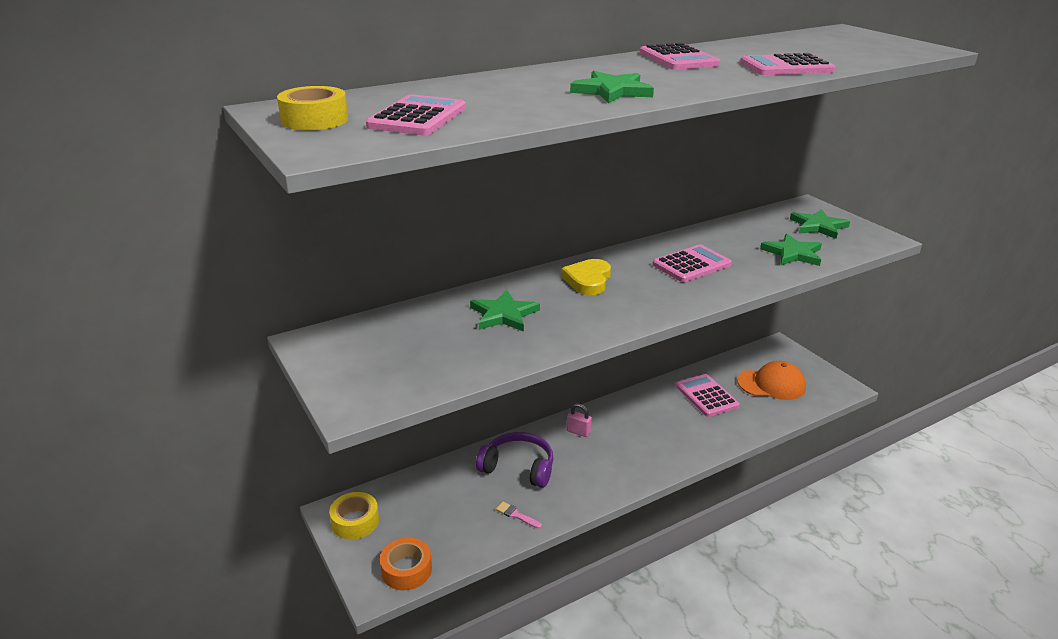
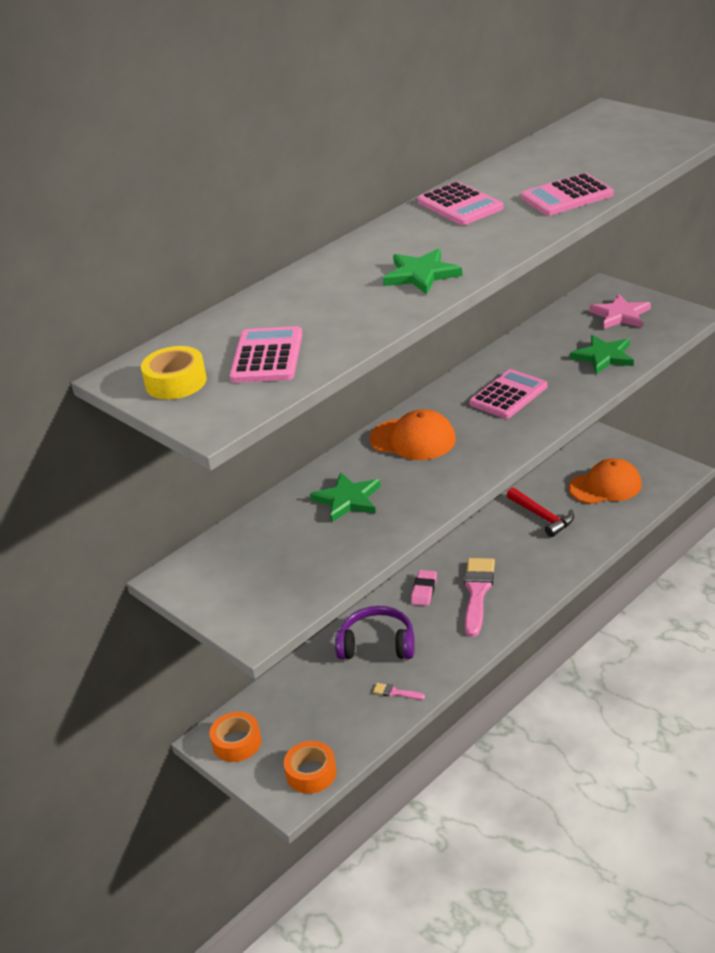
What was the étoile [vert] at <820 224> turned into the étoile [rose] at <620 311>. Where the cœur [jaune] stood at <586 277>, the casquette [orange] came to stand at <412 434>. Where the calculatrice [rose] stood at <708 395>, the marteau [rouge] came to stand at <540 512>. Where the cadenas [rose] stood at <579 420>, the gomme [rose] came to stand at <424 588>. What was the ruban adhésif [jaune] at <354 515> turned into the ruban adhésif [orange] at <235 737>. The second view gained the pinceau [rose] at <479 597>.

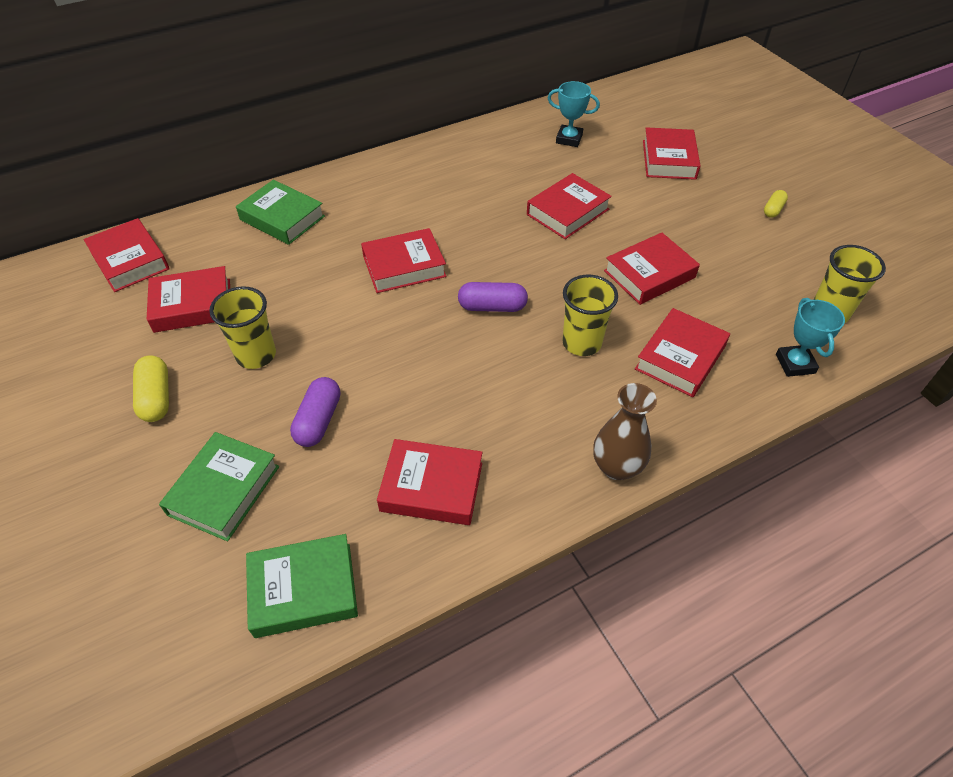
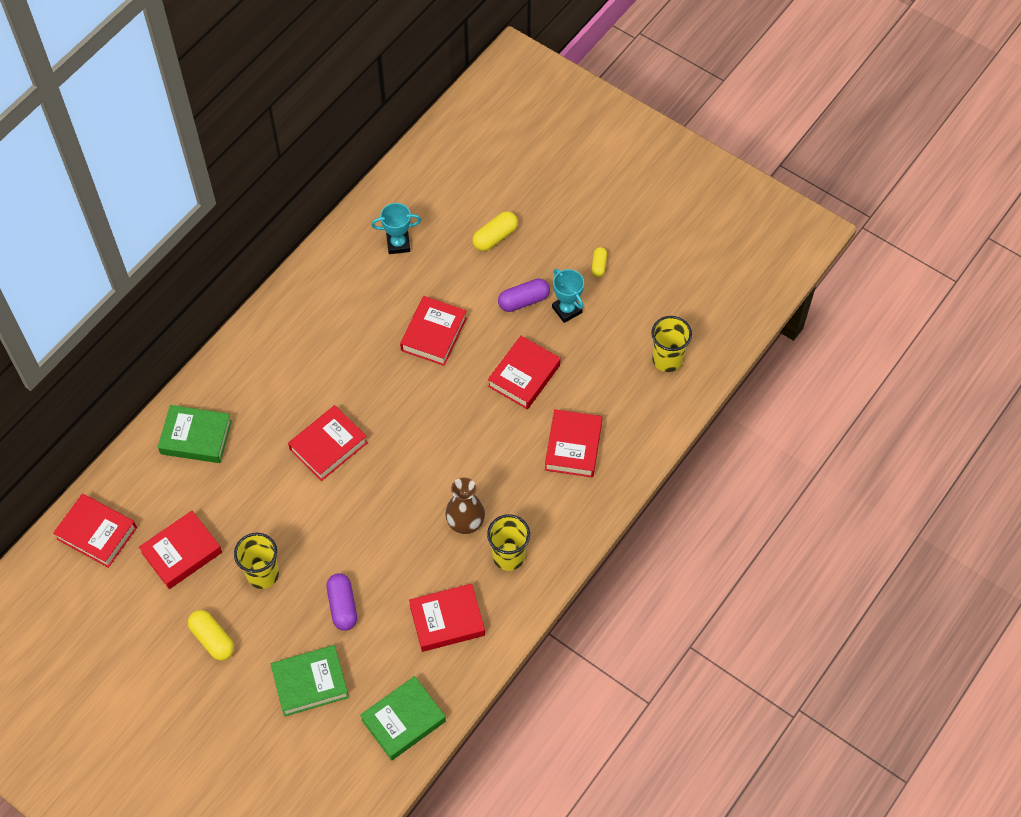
Where the livre [rouge] stood at <672 153>, the gélule [jaune] came to stand at <495 231>. The gobelet [jaune] ended up elsewhere, having gone from <590 315> to <508 542>. The gélule [violet] ended up elsewhere, having gone from <493 297> to <524 295>. The trophée [turquoise] ended up elsewhere, having gone from <810 337> to <568 296>. The vase [marron] ended up elsewhere, having gone from <625 431> to <465 505>. The livre [vert] at <219 486> ended up facing another way, 75 degrees clockwise from before.

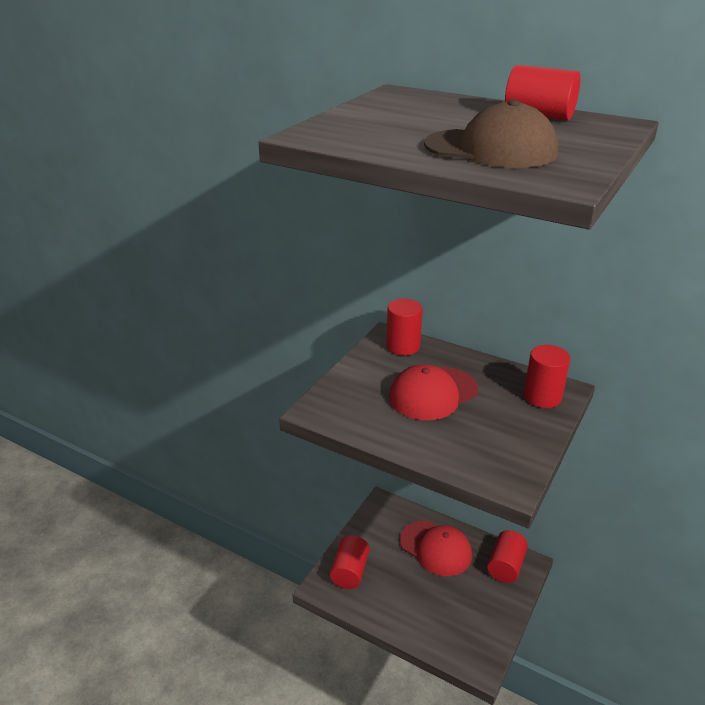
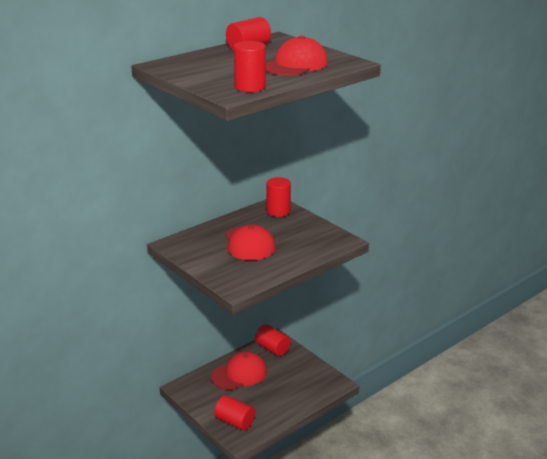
What was the casquette [marron] at <491 134> turned into the casquette [rouge] at <297 55>. The cylindre [rouge] ended up elsewhere, having gone from <404 327> to <250 66>.

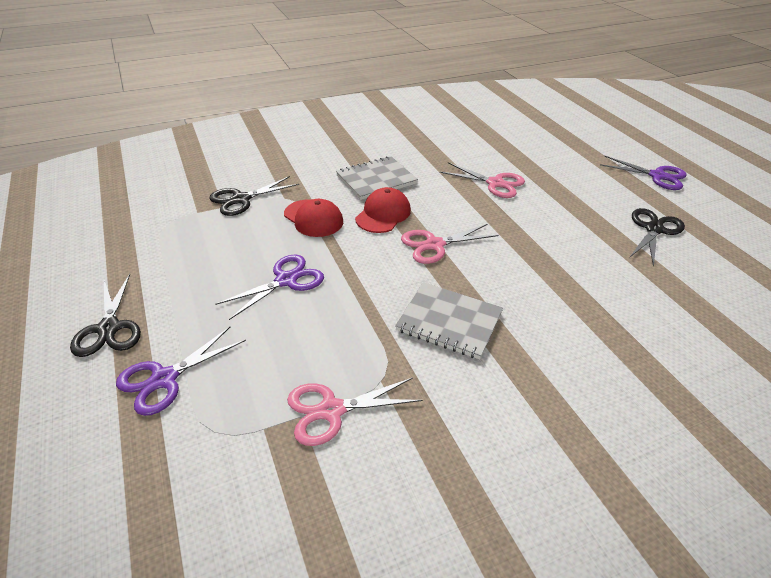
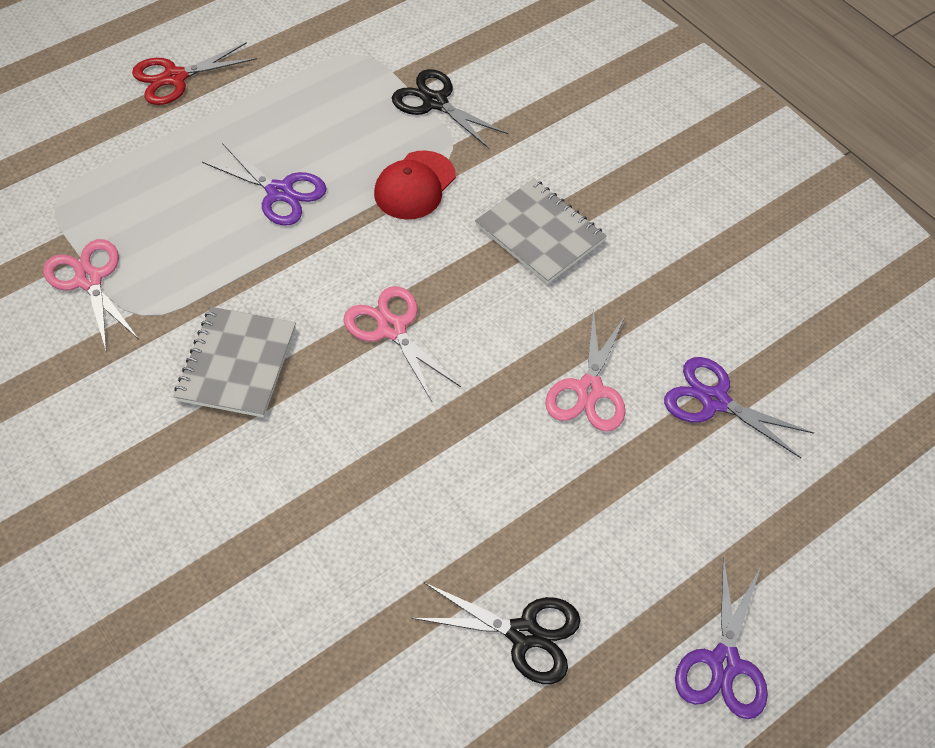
The second view lost the casquette [rouge] at <383 210>. What was the ciseaux [noir] at <105 315> turned into the ciseaux [rouge] at <194 73>. The ciseaux [violet] ended up elsewhere, having gone from <181 371> to <739 407>.

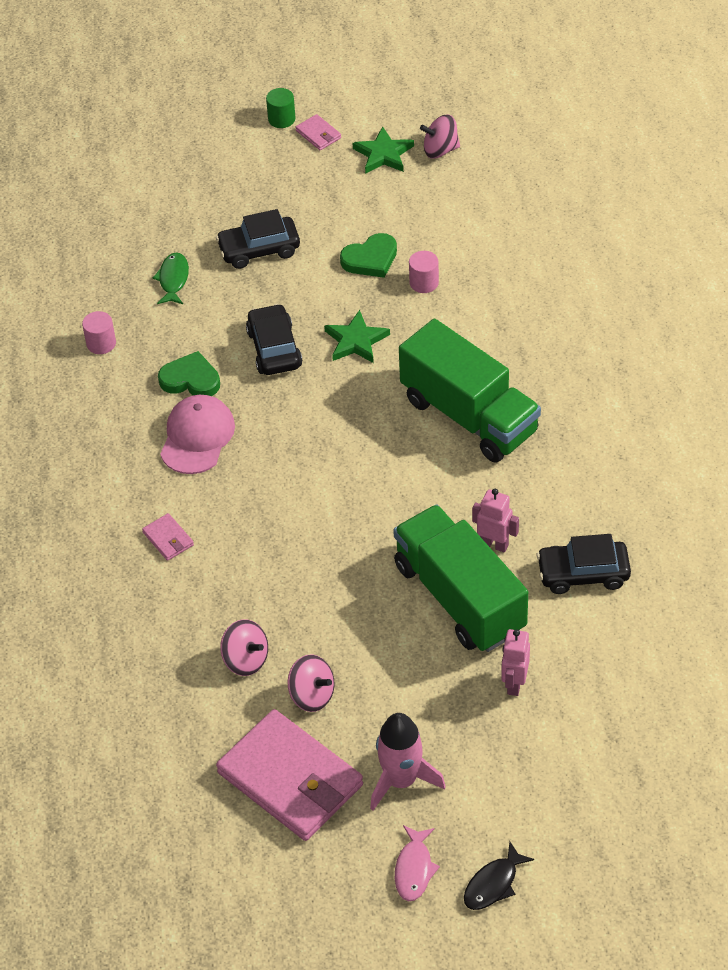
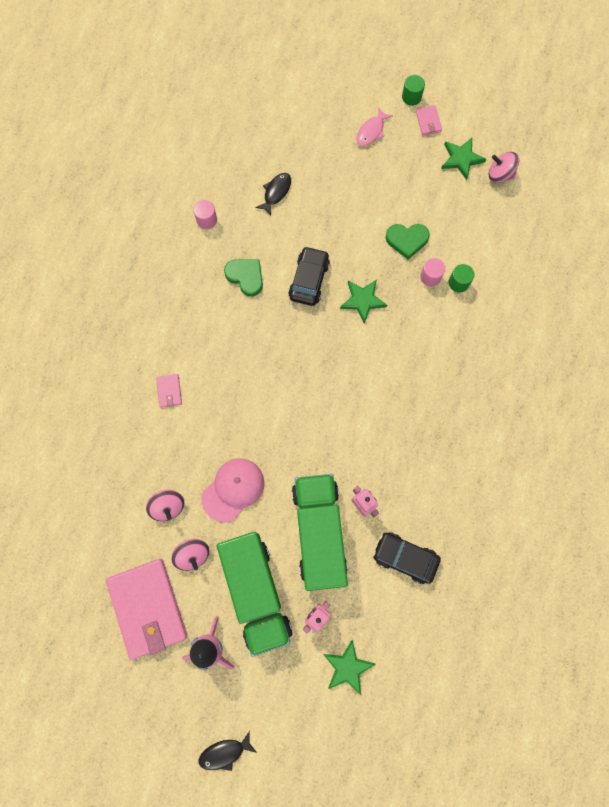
The second view lost the voiture [noir] at <258 239>. What was the poisson [vert] at <170 278> turned into the poisson [noir] at <273 194>. The camion [vert] ended up elsewhere, having gone from <470 391> to <254 594>. The casquette [rose] ended up elsewhere, having gone from <197 434> to <232 490>. The poisson [rose] ended up elsewhere, having gone from <417 863> to <374 126>. The second view gained the cylindre [vert] at <461 278>. The second view gained the étoile [vert] at <349 667>.

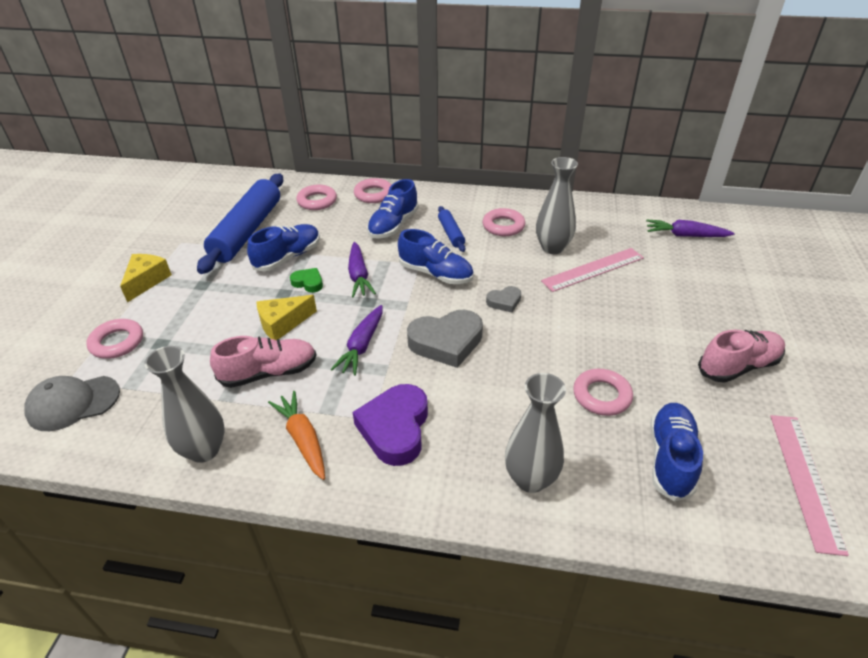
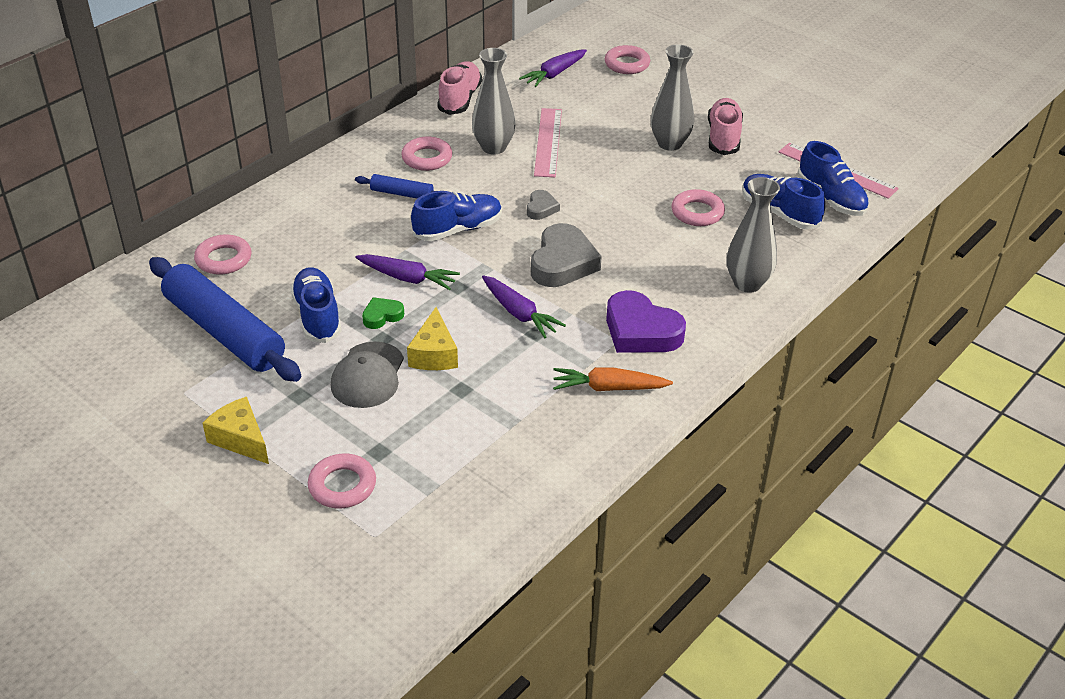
The anneau [rose] ended up elsewhere, having gone from <372 190> to <627 59>. The chaussure [bleu] ended up elsewhere, having gone from <393 208> to <833 178>. The chaussure [rose] ended up elsewhere, having gone from <263 362> to <459 88>. The vase [gris] ended up elsewhere, having gone from <184 404> to <672 97>. The casquette [gris] ended up elsewhere, having gone from <72 403> to <367 375>.

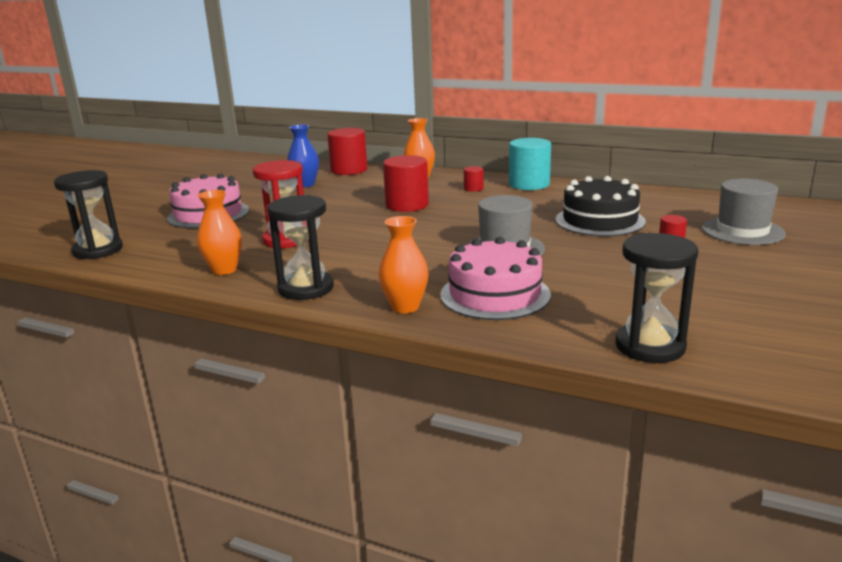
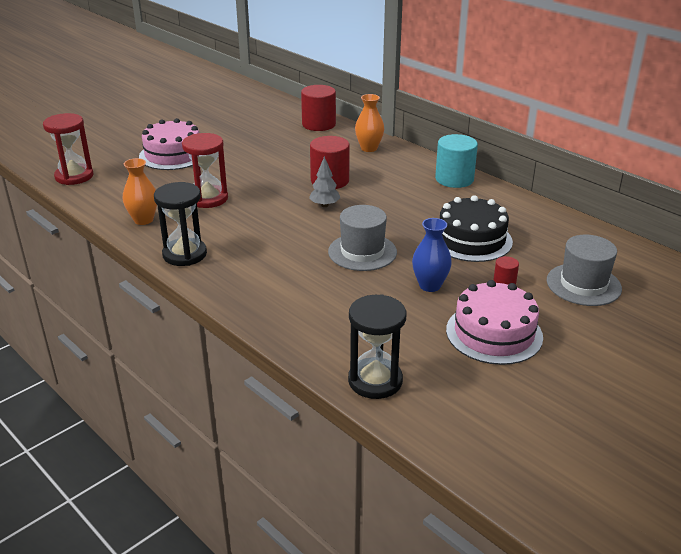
The vase [bleu] ended up elsewhere, having gone from <303 155> to <432 255>. The second view lost the cylindre [rouge] at <473 179>. What was the sablier [noir] at <88 214> turned into the sablier [rouge] at <68 149>. The second view lost the vase [orange] at <404 264>. The gâteau [rose] ended up elsewhere, having gone from <495 278> to <494 322>. The second view gained the arbre [gris] at <324 181>.

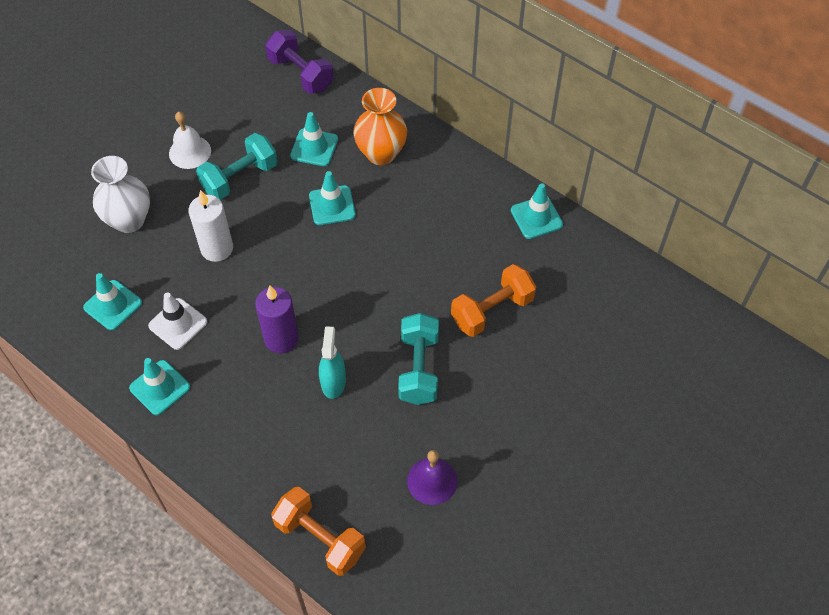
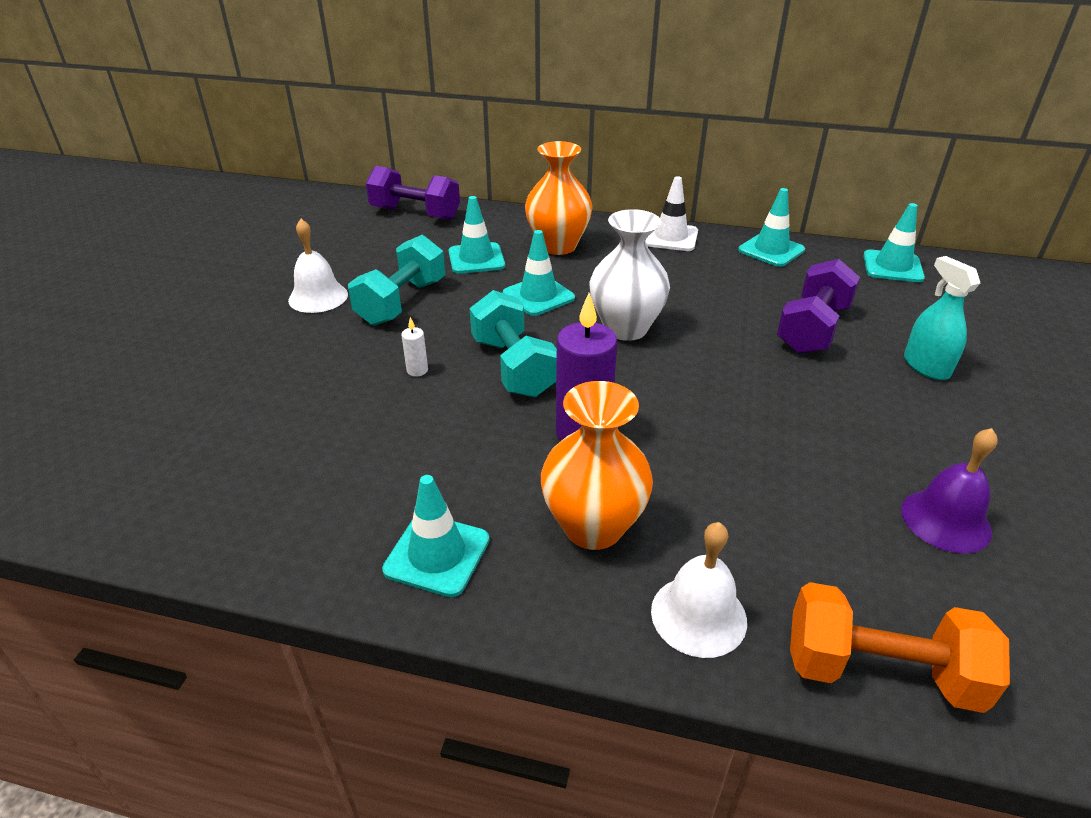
The vase [blanc] ended up elsewhere, having gone from <120 194> to <629 275>. The size of the bougie [blanc] at <210 226> changed by a factor of 0.43. What was the haltère [orange] at <493 300> turned into the haltère [violet] at <818 306>. The cône de chantier [turquoise] ended up elsewhere, having gone from <112 301> to <894 242>. The cône de chantier [blanc] ended up elsewhere, having gone from <177 321> to <671 213>. The haltère [turquoise] ended up elsewhere, having gone from <418 359> to <513 343>. The vaporisateur [turquoise] ended up elsewhere, having gone from <332 362> to <942 318>. The second view gained the vase [orange] at <597 465>. The second view gained the cloche [blanc] at <699 590>.

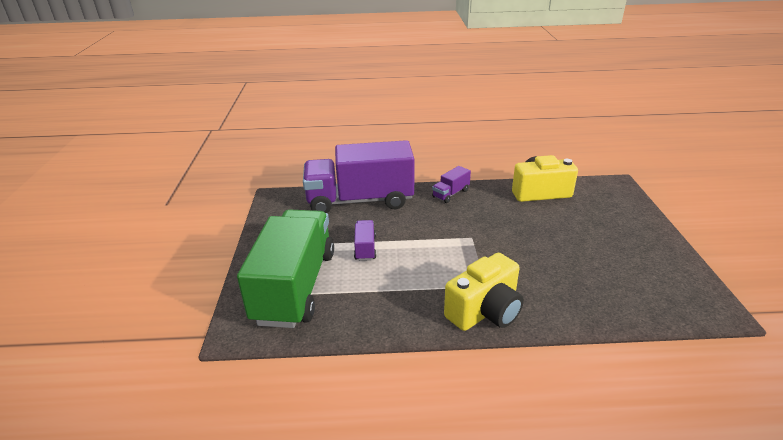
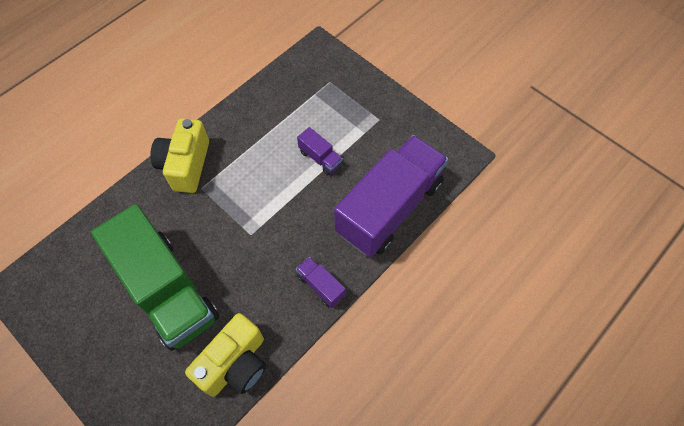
The camion [violet] at <451 184> ended up facing another way, 45 degrees counterclockwise from before. The camion [vert] ended up elsewhere, having gone from <285 268> to <155 277>.

